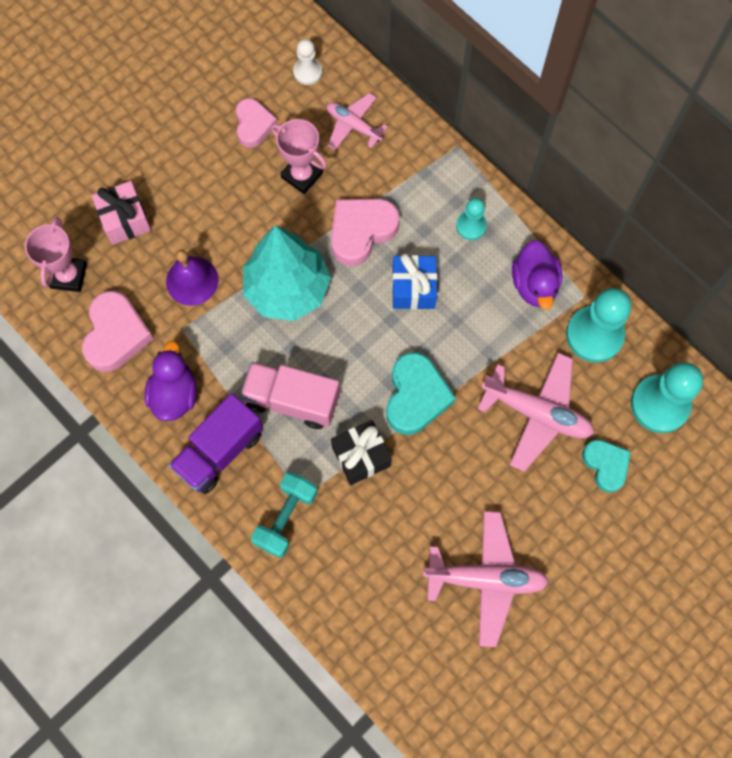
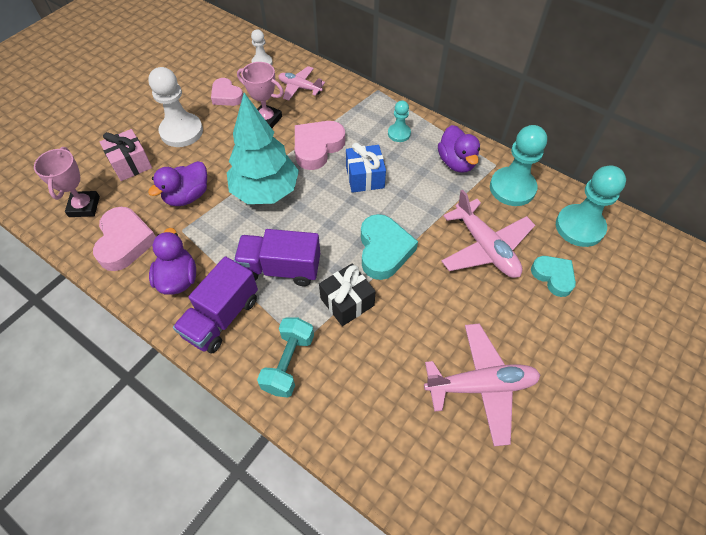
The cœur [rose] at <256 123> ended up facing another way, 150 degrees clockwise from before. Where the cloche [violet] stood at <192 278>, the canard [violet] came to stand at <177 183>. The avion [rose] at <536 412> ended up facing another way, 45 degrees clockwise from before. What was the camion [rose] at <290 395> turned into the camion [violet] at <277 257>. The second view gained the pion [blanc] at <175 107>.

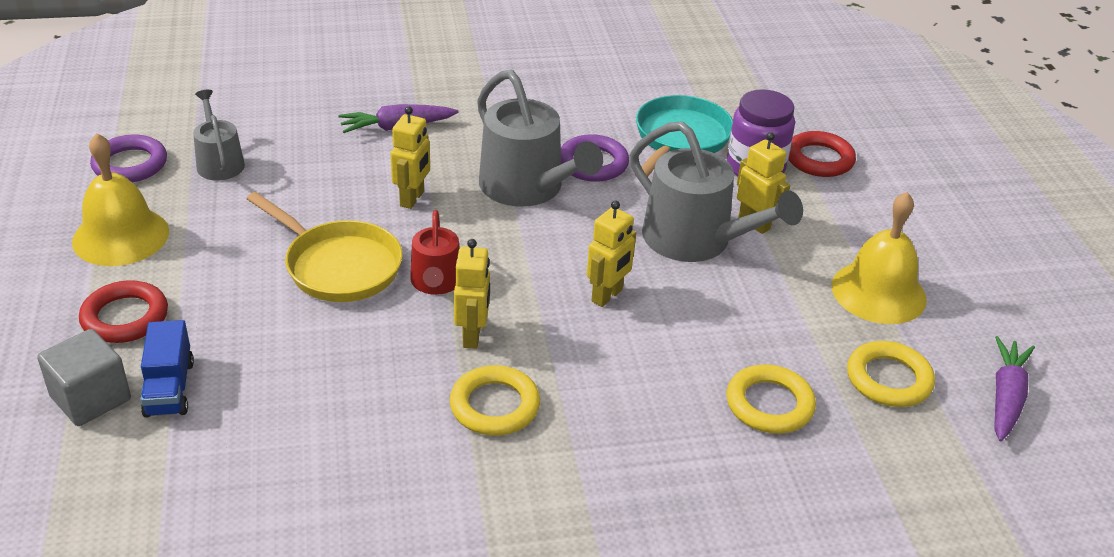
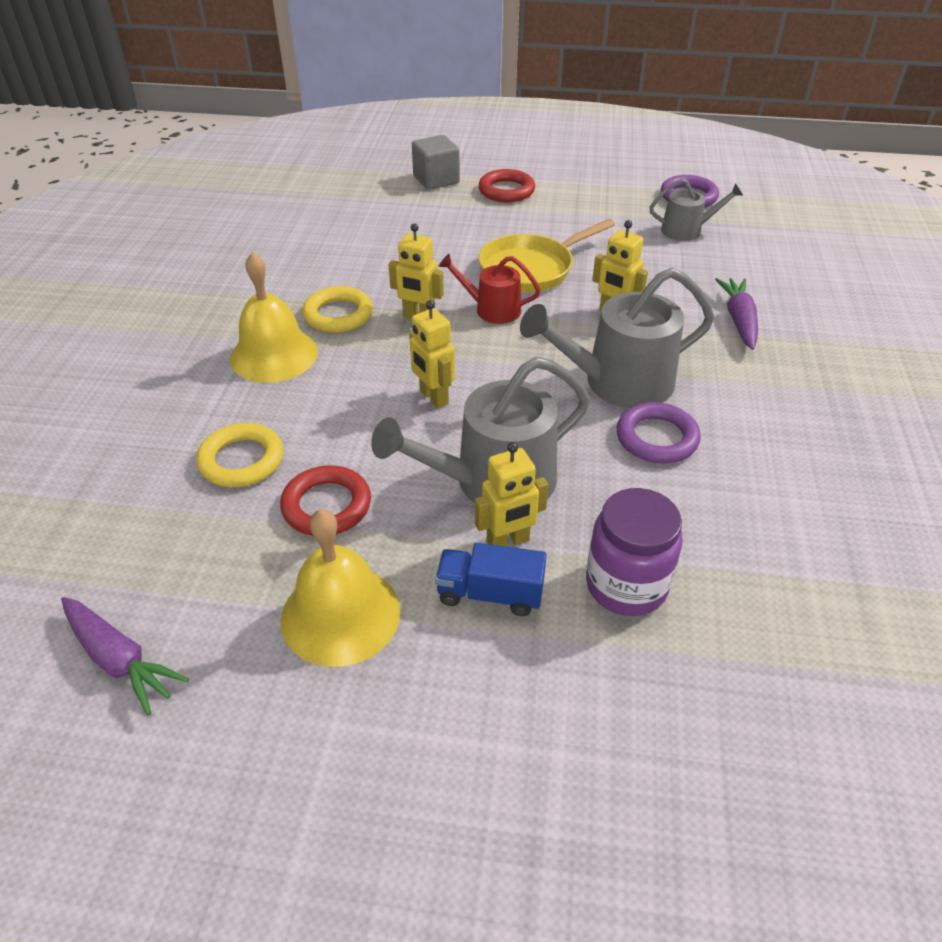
The second view lost the poêle [turquoise] at <684 136>. The anneau [rouge] ended up elsewhere, having gone from <822 154> to <325 500>. The cloche [jaune] ended up elsewhere, having gone from <120 199> to <274 317>. The camion [bleu] ended up elsewhere, having gone from <167 369> to <491 579>. The second view lost the anneau [jaune] at <891 374>.

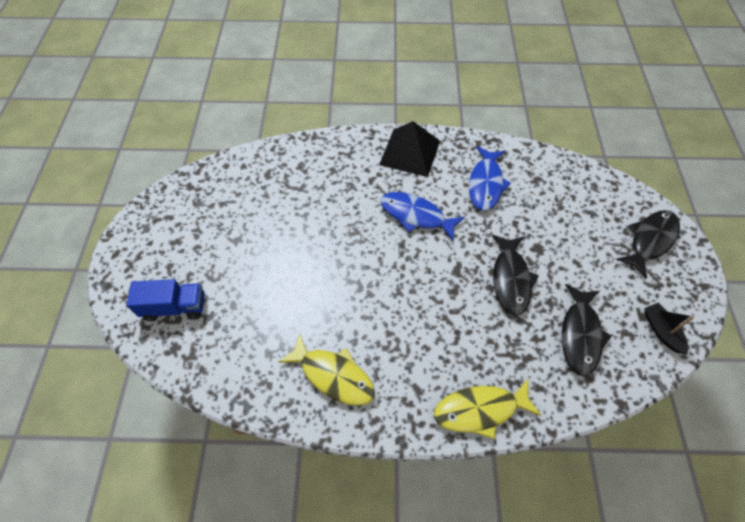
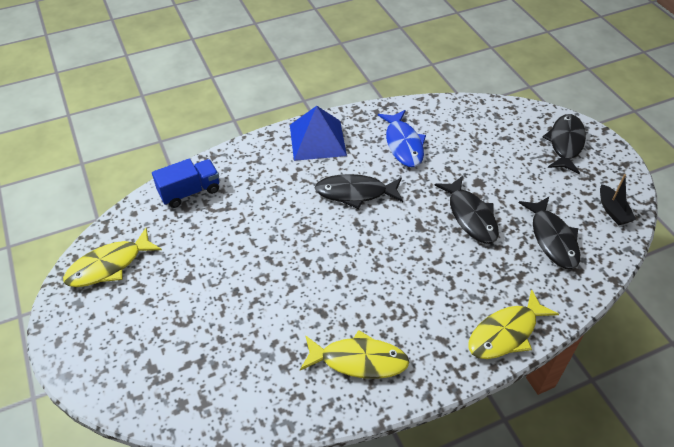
What was the pyramide [noir] at <409 149> turned into the pyramide [bleu] at <318 133>. What was the poisson [bleu] at <422 216> turned into the poisson [noir] at <358 191>. The camion [bleu] ended up elsewhere, having gone from <165 300> to <185 183>. The bateau [noir] at <670 328> ended up facing another way, 150 degrees counterclockwise from before. The second view gained the poisson [jaune] at <112 257>.

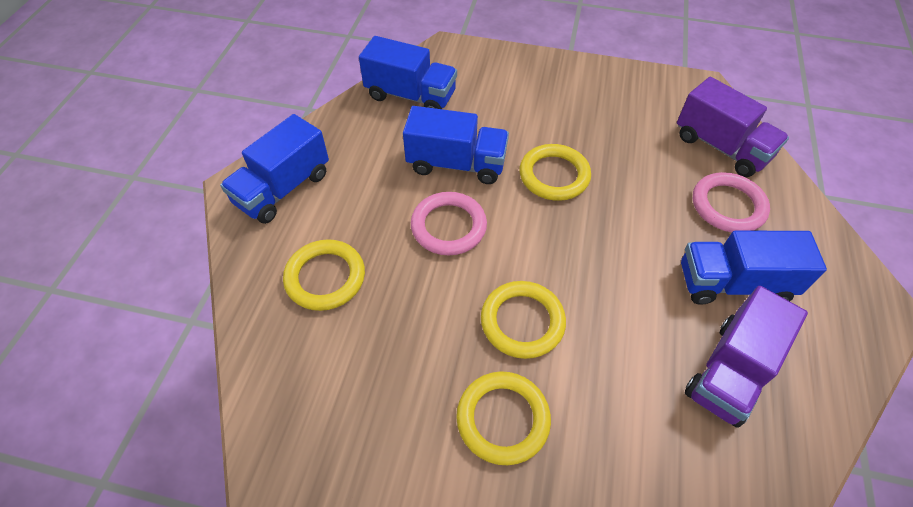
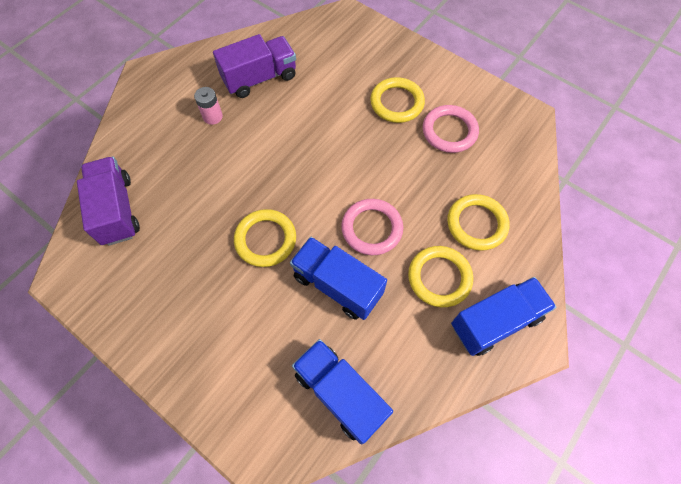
The anneau [rose] ended up elsewhere, having gone from <731 202> to <451 129>. Where the camion [bleu] stood at <754 268>, the pile [rose] came to stand at <208 106>. The anneau [jaune] ended up elsewhere, having gone from <523 320> to <440 276>.

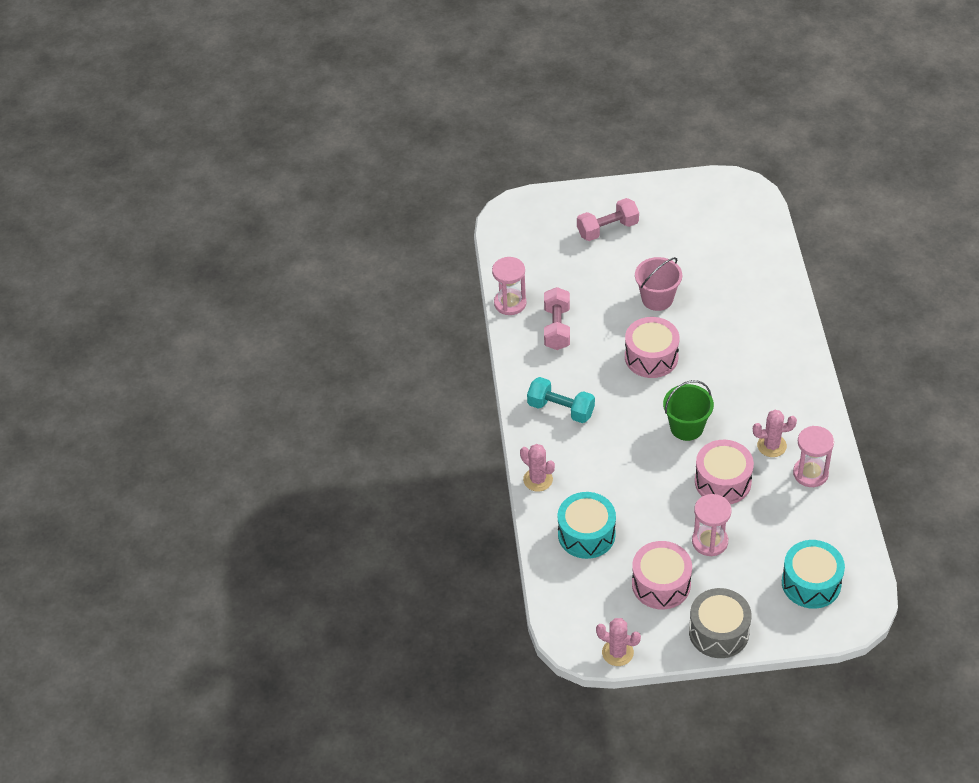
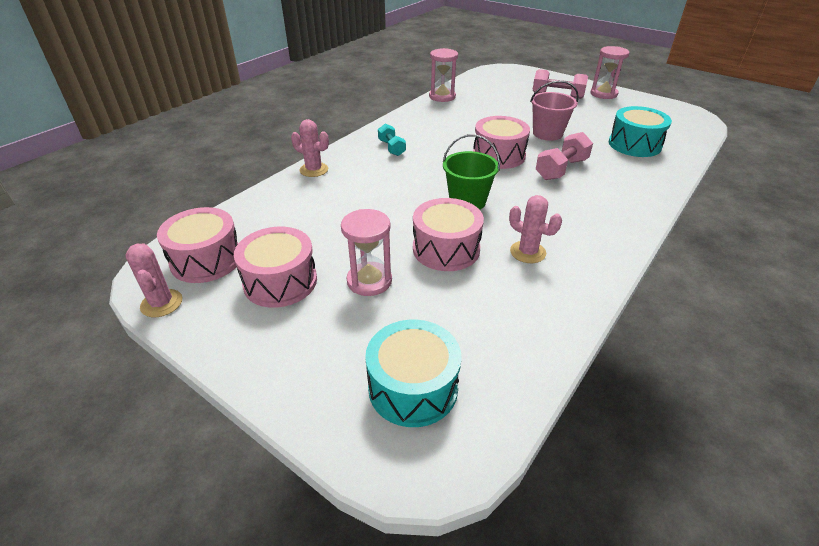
The haltère [rose] ended up elsewhere, having gone from <557 318> to <564 156>. The size of the haltère [turquoise] at <561 400> changed by a factor of 0.66. The sablier [rose] ended up elsewhere, having gone from <813 456> to <609 72>. The cactus [rose] at <537 468> ended up facing another way, 60 degrees counterclockwise from before. The tambour [turquoise] ended up elsewhere, having gone from <587 525> to <640 131>. The second view lost the tambour [gris] at <720 623>. The second view gained the tambour [rose] at <197 245>.

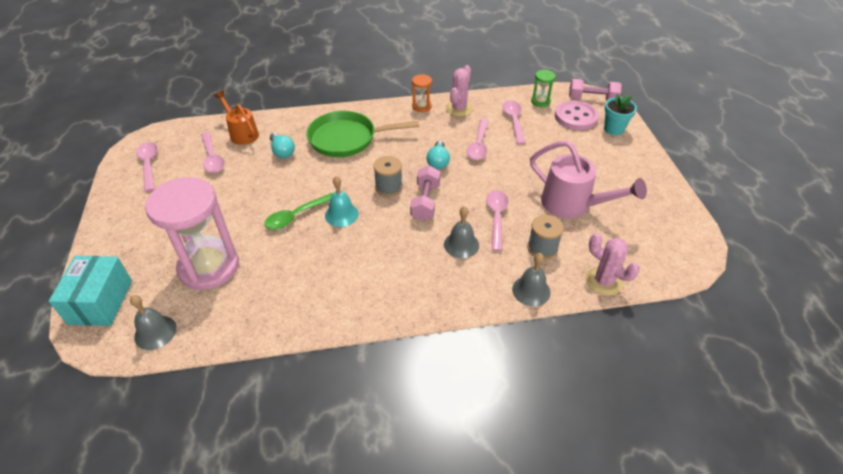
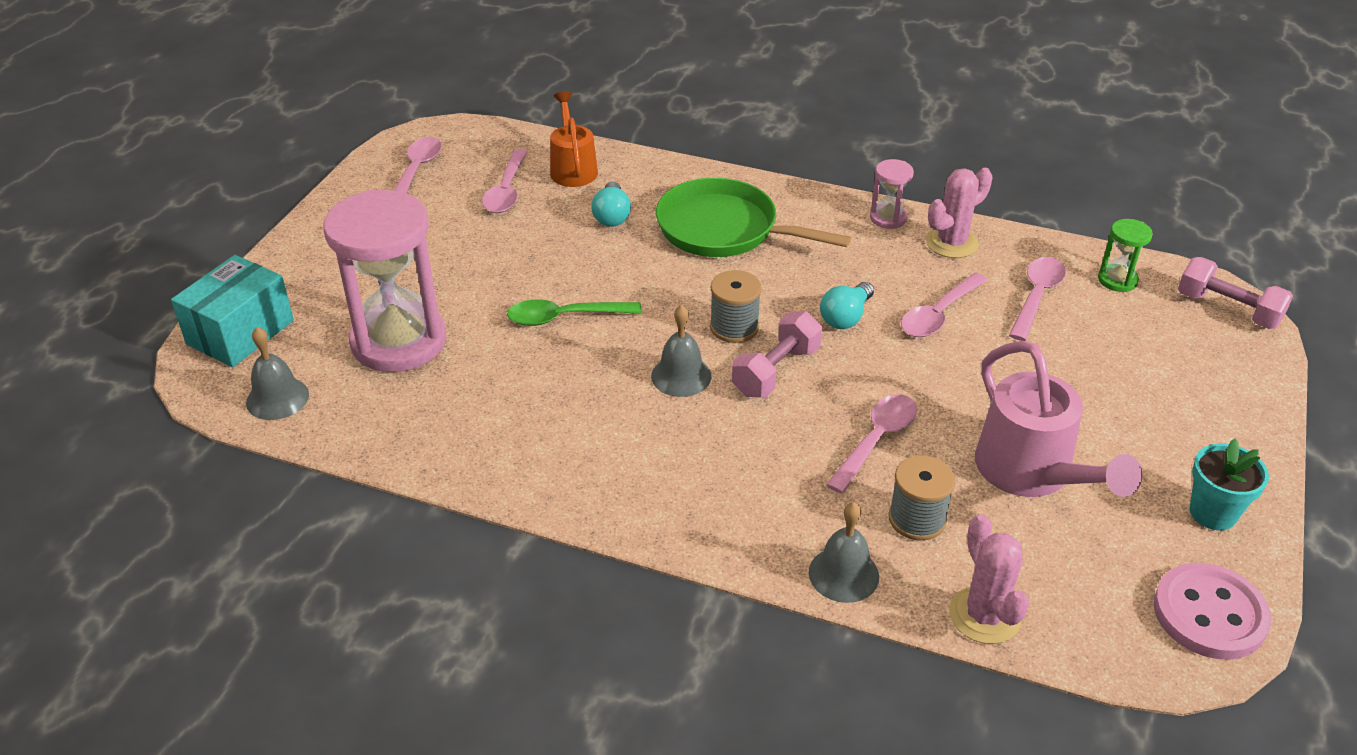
What was the sablier [orange] at <422 93> turned into the sablier [rose] at <892 194>. The pot de fleurs [turquoise] ended up elsewhere, having gone from <620 114> to <1229 484>. The bouton [rose] ended up elsewhere, having gone from <577 115> to <1212 611>. The second view lost the cloche [turquoise] at <342 201>. The cloche [gris] ended up elsewhere, having gone from <461 232> to <681 351>.

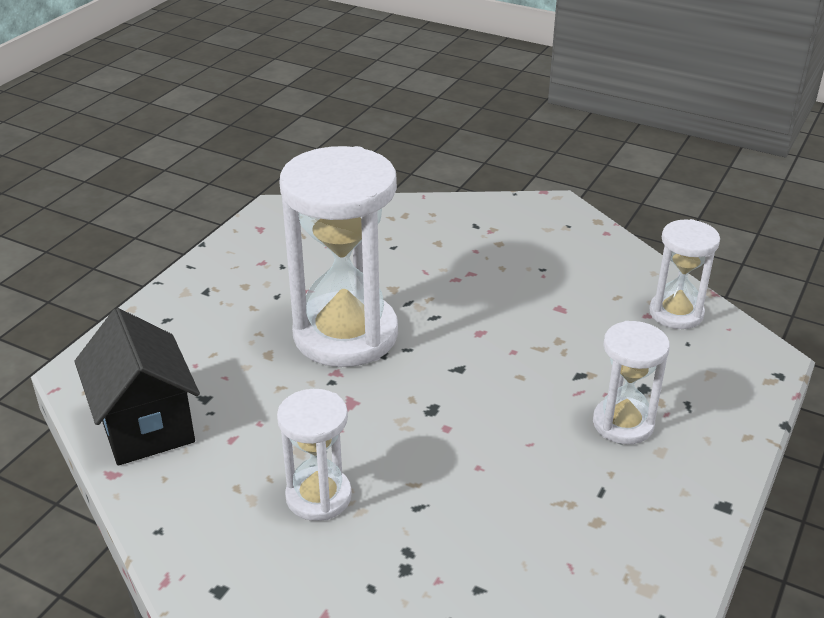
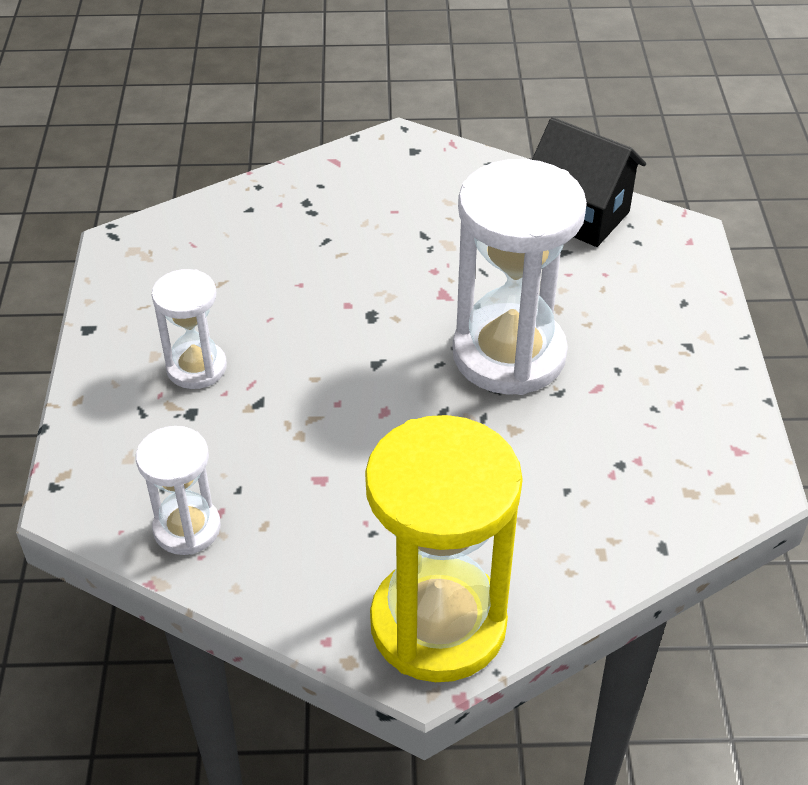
The second view lost the sablier [blanc] at <314 455>. The second view gained the sablier [jaune] at <444 548>.

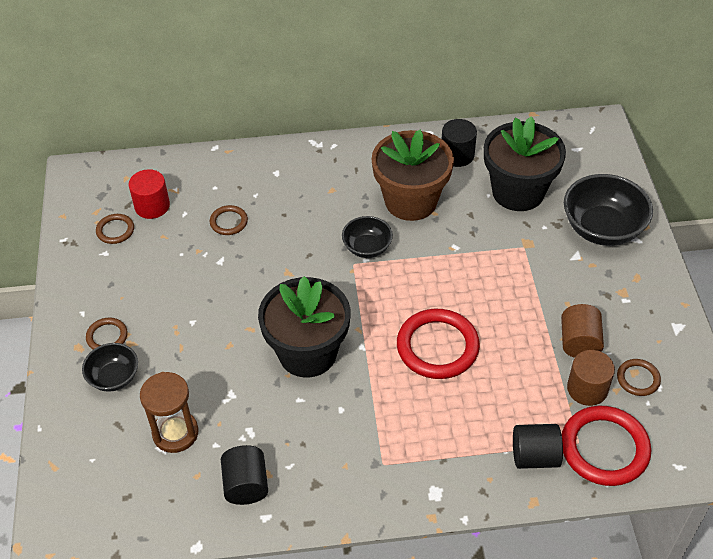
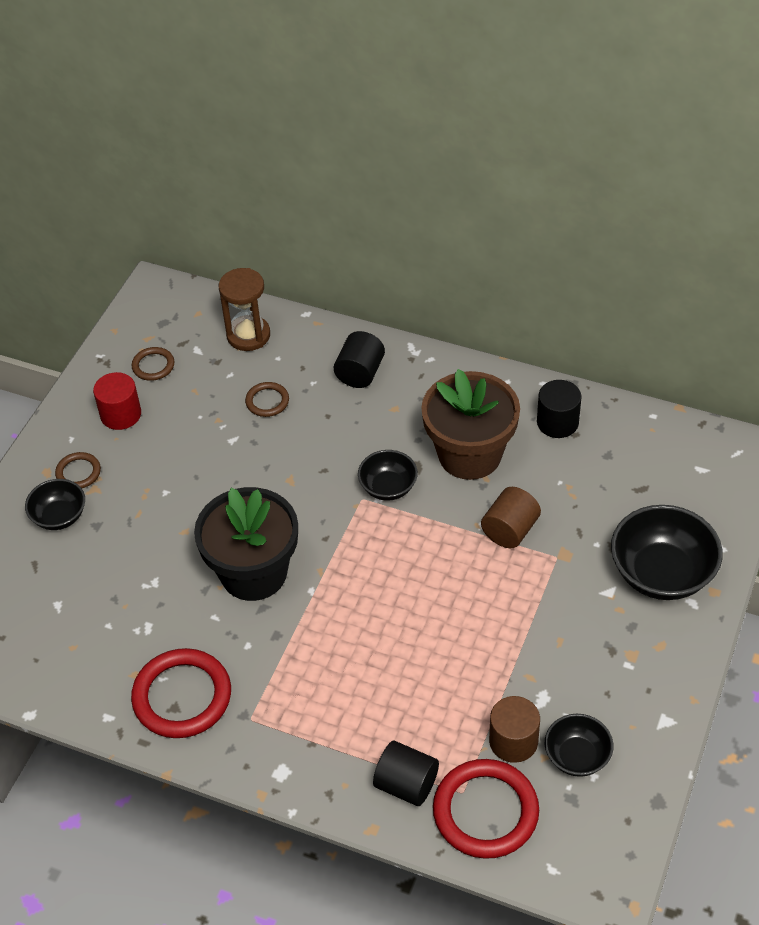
The second view lost the pot de fleurs [noir] at <525 163>. The cylindre [rouge] ended up elsewhere, having gone from <149 194> to <117 401>. The cylindre [marron] ended up elsewhere, having gone from <582 331> to <511 517>. The anneau [rouge] ended up elsewhere, having gone from <438 344> to <181 693>. Where the anneau [marron] stood at <639 377>, the bol [noir] came to stand at <579 745>. The sablier [marron] ended up elsewhere, having gone from <169 412> to <244 309>. The cylindre [noir] ended up elsewhere, having gone from <244 475> to <359 359>.

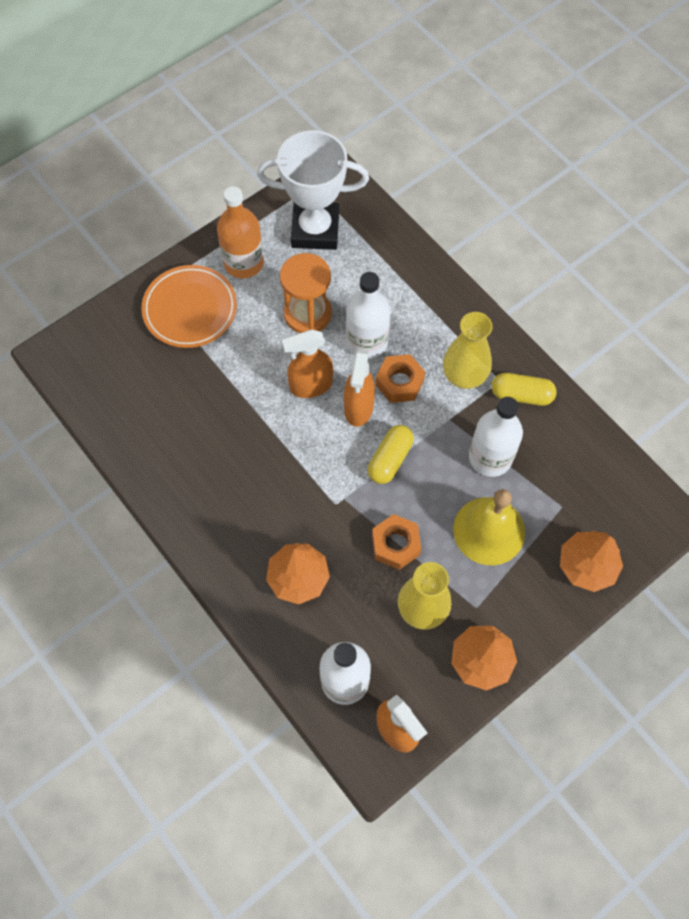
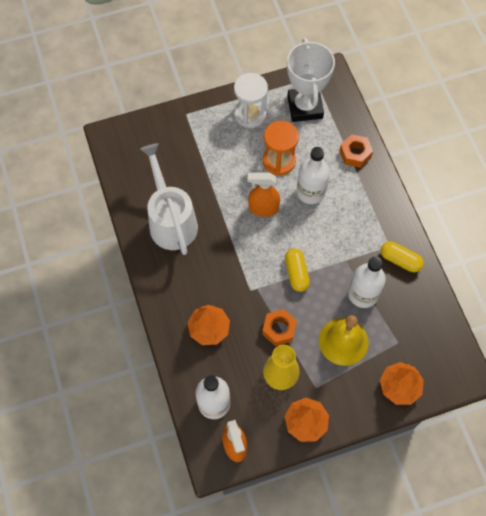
The trophée [blanc] at <313 190> ended up facing another way, 60 degrees clockwise from before. Where the bouteille [orange] stood at <240 232>, the sablier [blanc] came to stand at <251 100>. The second view lost the assiette [orange] at <189 306>. The second view lost the vase [jaune] at <468 350>. The second view lost the vaporisateur [orange] at <359 388>. The écrou [orange] ended up elsewhere, having gone from <400 378> to <356 151>. The gélule [jaune] at <391 454> ended up facing another way, 60 degrees counterclockwise from before. The second view gained the arrosoir [blanc] at <169 199>.

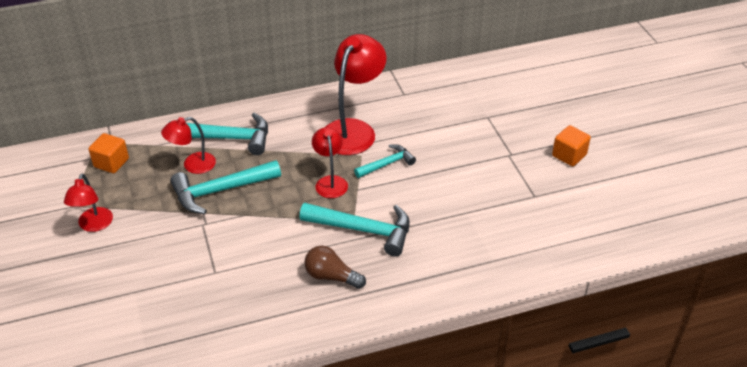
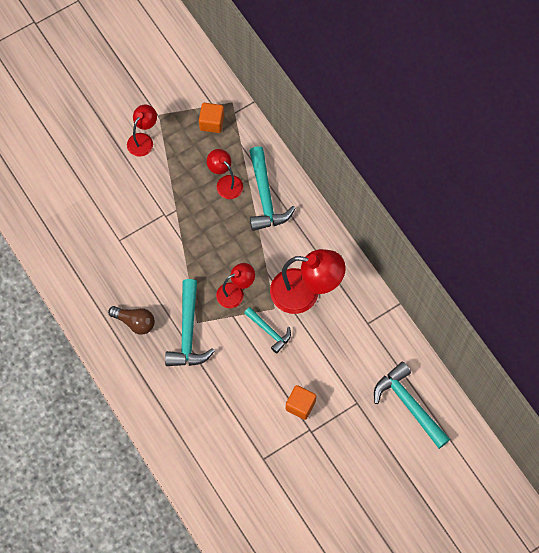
The cube [orange] ended up elsewhere, having gone from <571 146> to <301 402>. The marteau [turquoise] ended up elsewhere, having gone from <225 187> to <412 405>. The lampe [rouge] at <88 203> ended up facing another way, 135 degrees clockwise from before. The ampoule [marron] at <335 267> ended up facing another way, 105 degrees clockwise from before.

